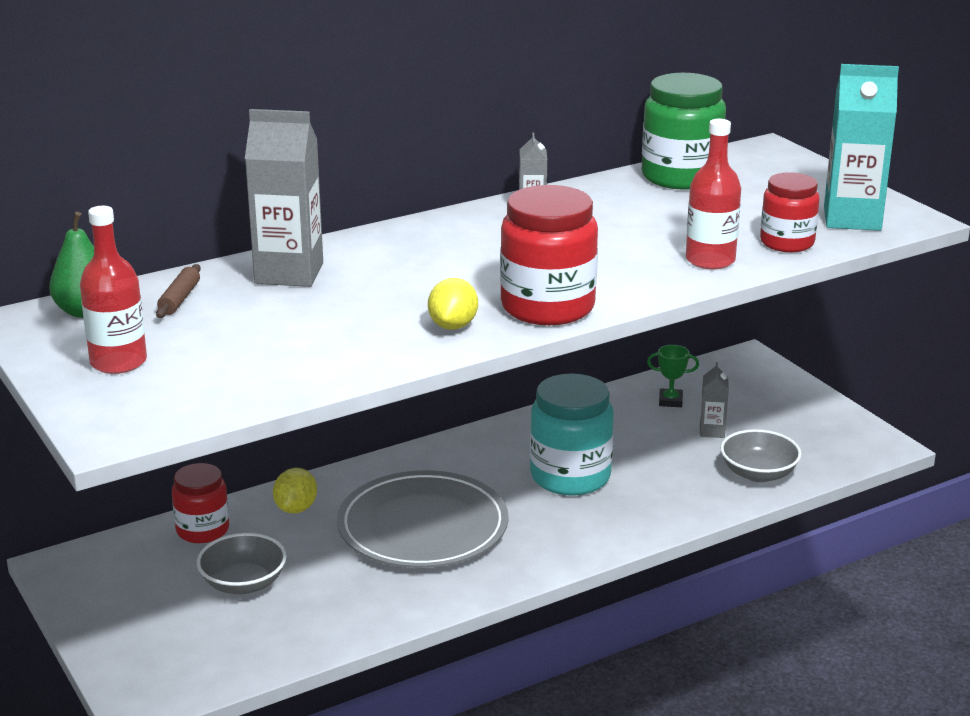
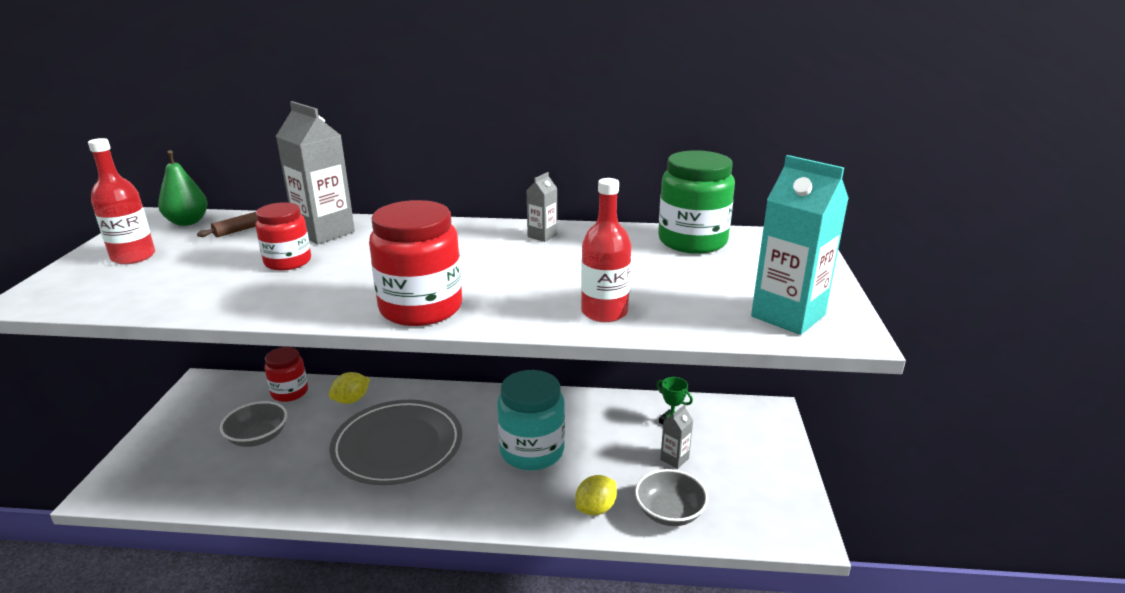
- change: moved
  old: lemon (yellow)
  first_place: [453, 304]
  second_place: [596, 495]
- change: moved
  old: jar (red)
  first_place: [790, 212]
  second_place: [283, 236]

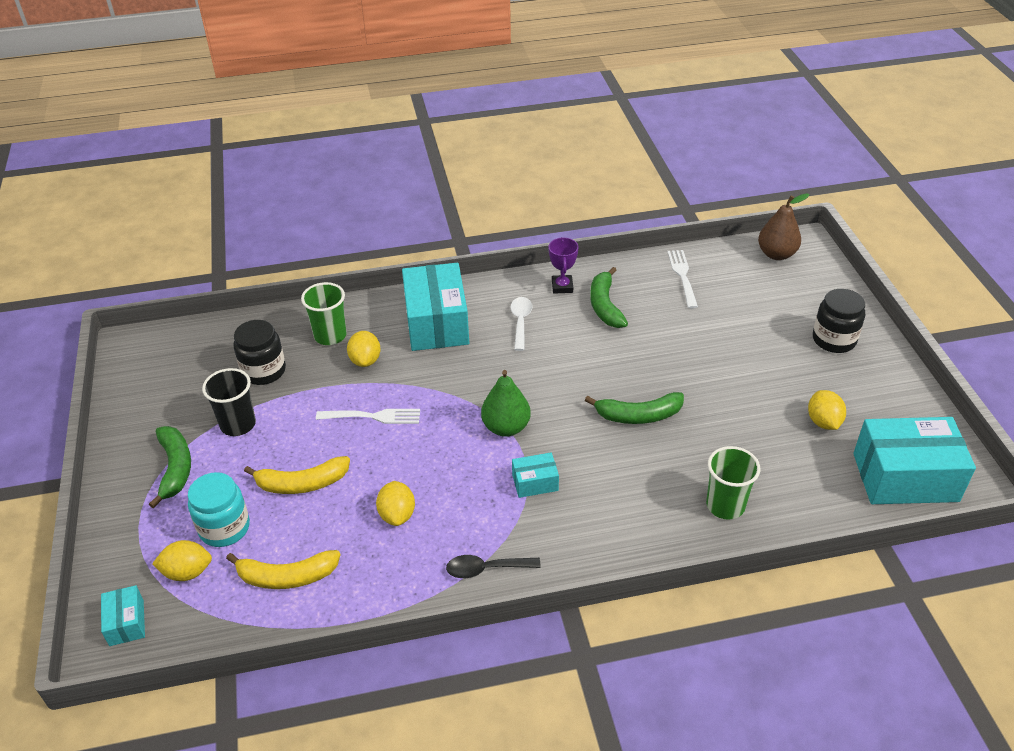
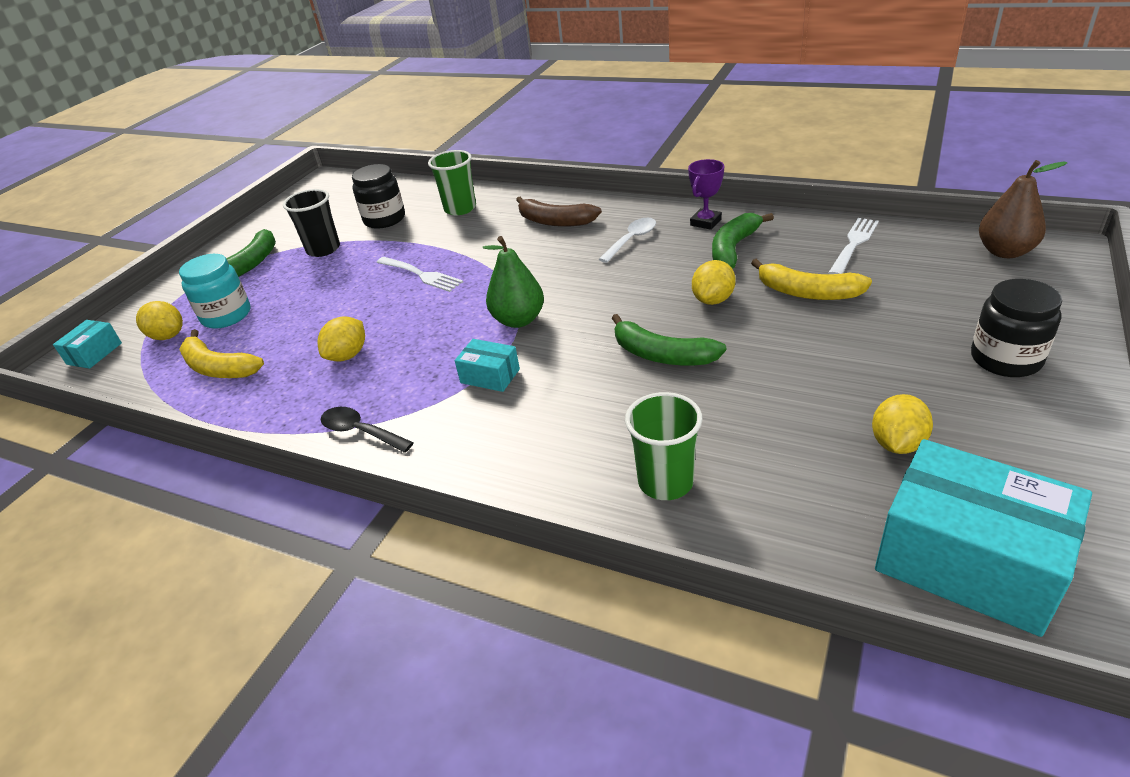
- change: moved
  old: banana (yellow)
  first_place: [297, 475]
  second_place: [811, 279]
- change: moved
  old: lemon (yellow)
  first_place: [364, 349]
  second_place: [714, 282]
- change: replaced
  old: box (turquoise)
  new: banana (brown)
  first_place: [435, 307]
  second_place: [559, 212]

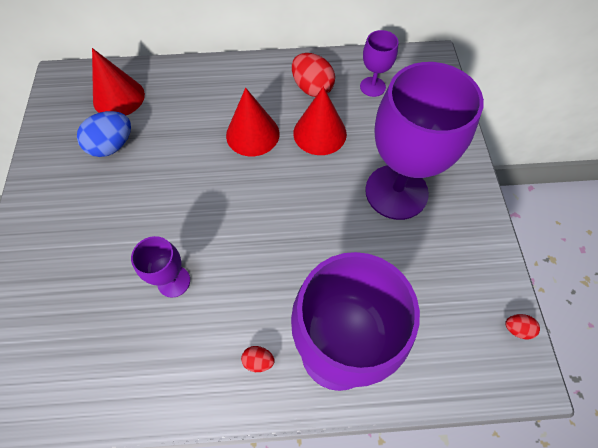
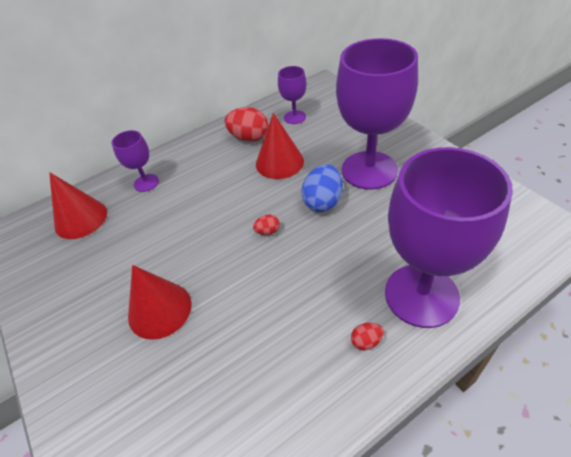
- change: moved
  old: egg (blue)
  first_place: [104, 134]
  second_place: [322, 188]
- change: moved
  old: goblet (purple)
  first_place: [160, 267]
  second_place: [135, 161]
- change: moved
  old: cone (red)
  first_place: [252, 122]
  second_place: [160, 302]
- change: moved
  old: egg (red)
  first_place: [522, 326]
  second_place: [266, 225]

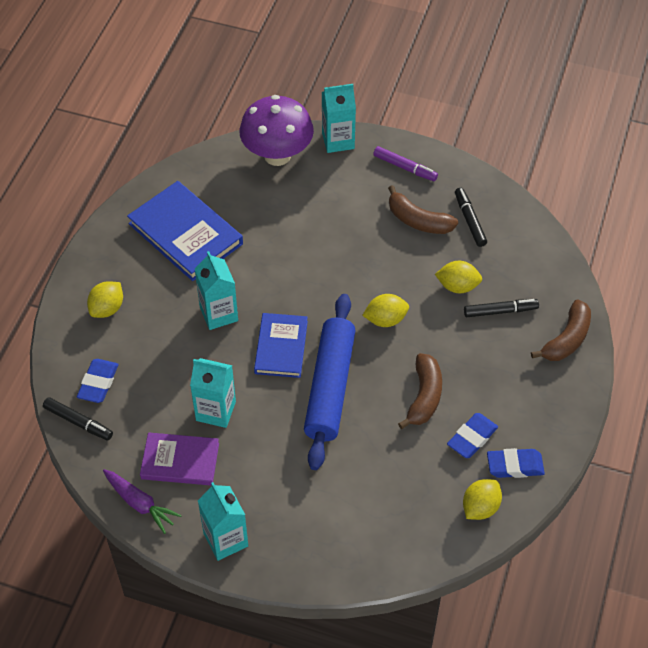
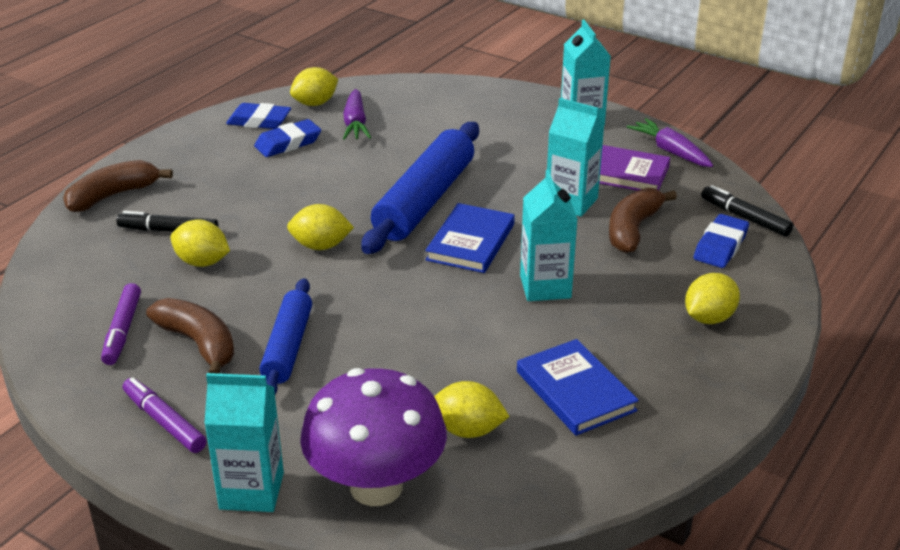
- change: resized
  old: book (blue)
  first_place: [185, 231]
  second_place: [578, 387]
  factor: 0.65
- change: moved
  old: banana (brown)
  first_place: [420, 391]
  second_place: [643, 220]
- change: recoloured
  old: marker (black)
  new: marker (purple)
  first_place: [471, 217]
  second_place: [121, 324]
- change: added
  new: rolling pin (blue)
  second_place: [285, 336]
- change: added
  new: carrot (purple)
  second_place: [357, 114]
- change: added
  new: lemon (yellow)
  second_place: [472, 409]

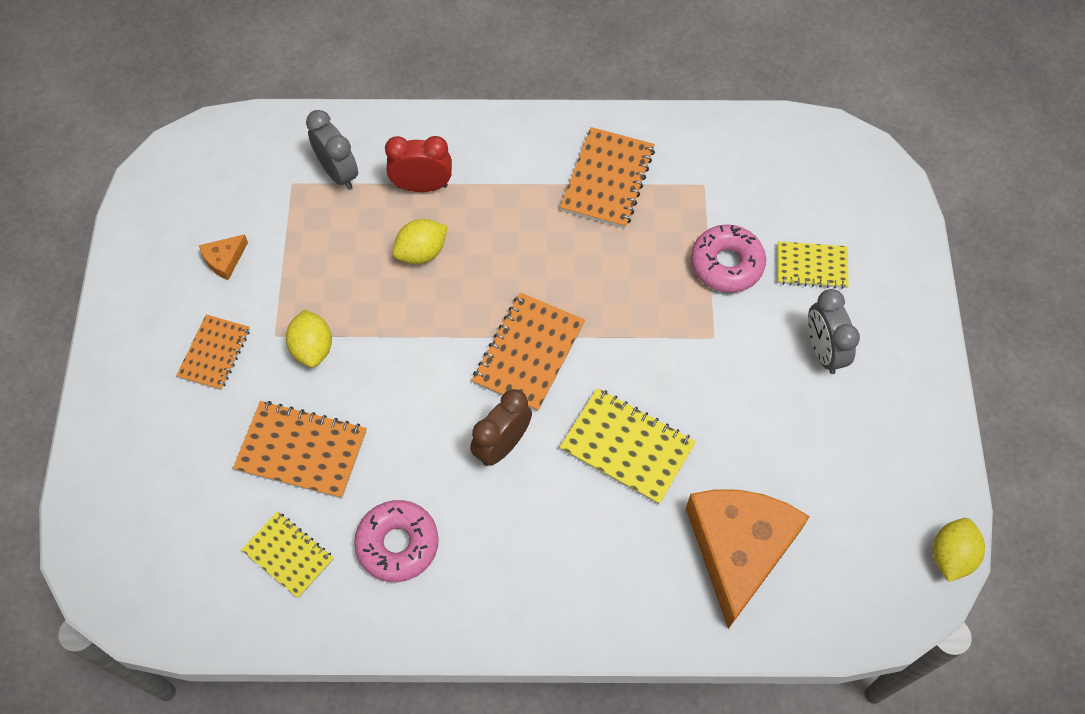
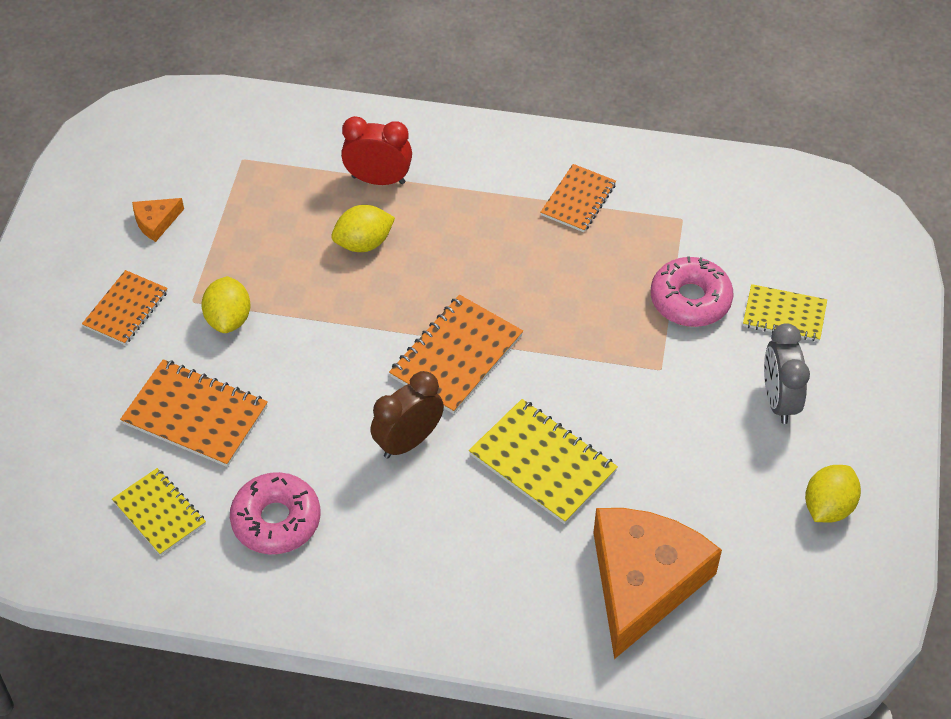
- change: removed
  old: clock (grey)
  first_place: [332, 150]
- change: resized
  old: notebook (orange)
  first_place: [607, 177]
  second_place: [578, 198]
  factor: 0.66
- change: moved
  old: lemon (yellow)
  first_place: [959, 550]
  second_place: [833, 494]

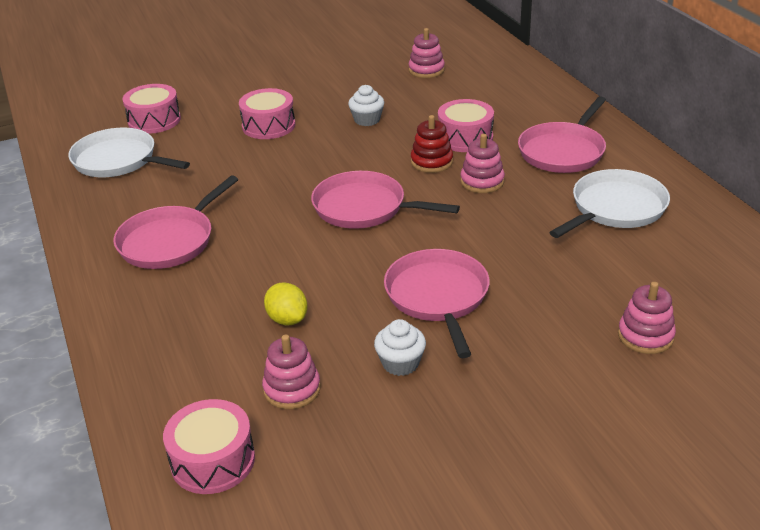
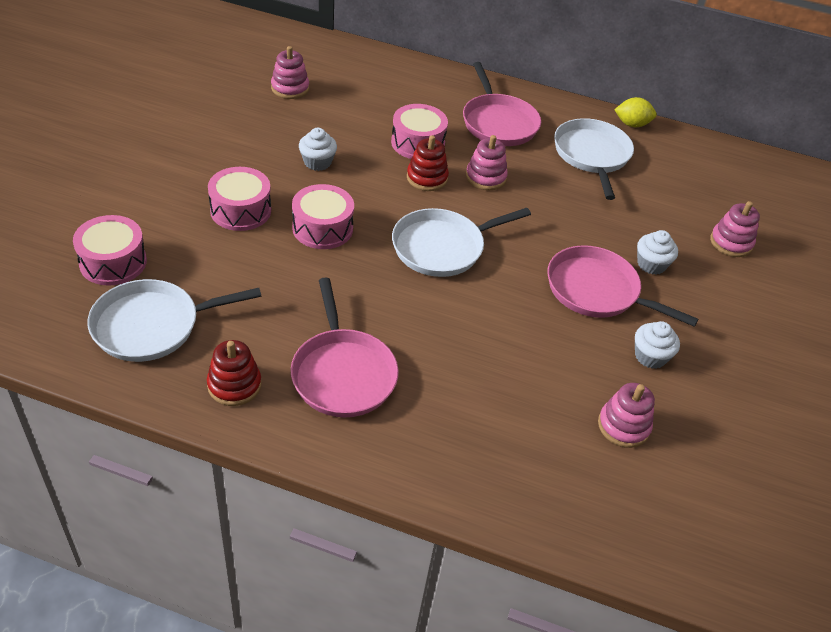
- change: moved
  old: drum (pink)
  first_place: [209, 446]
  second_place: [323, 216]
- change: moved
  old: lemon (yellow)
  first_place: [286, 304]
  second_place: [635, 112]
- change: recoloured
  old: pan (pink)
  new: pan (white)
  first_place: [385, 200]
  second_place: [461, 242]
- change: added
  new: stacking toy (red)
  second_place: [234, 373]
- change: added
  new: cupcake (white)
  second_place: [657, 252]

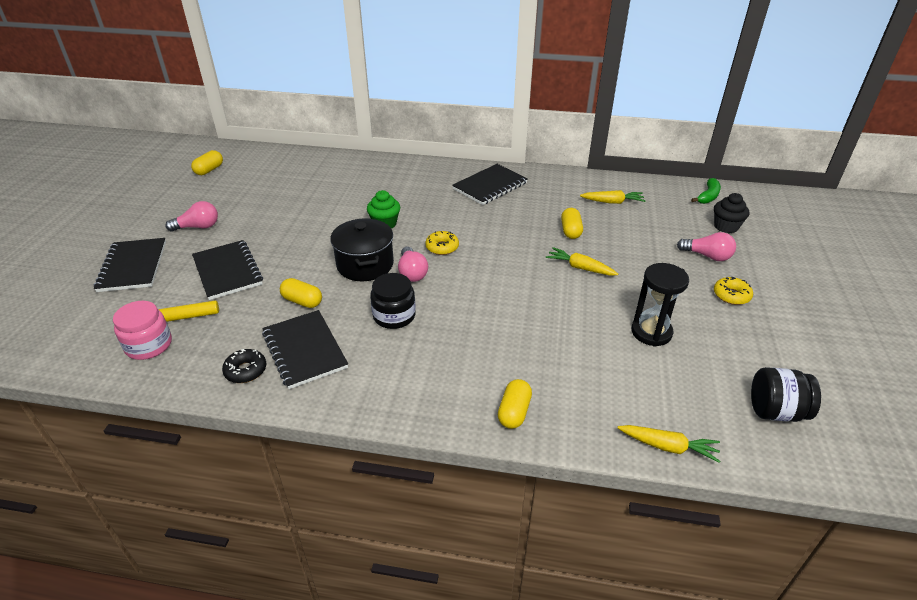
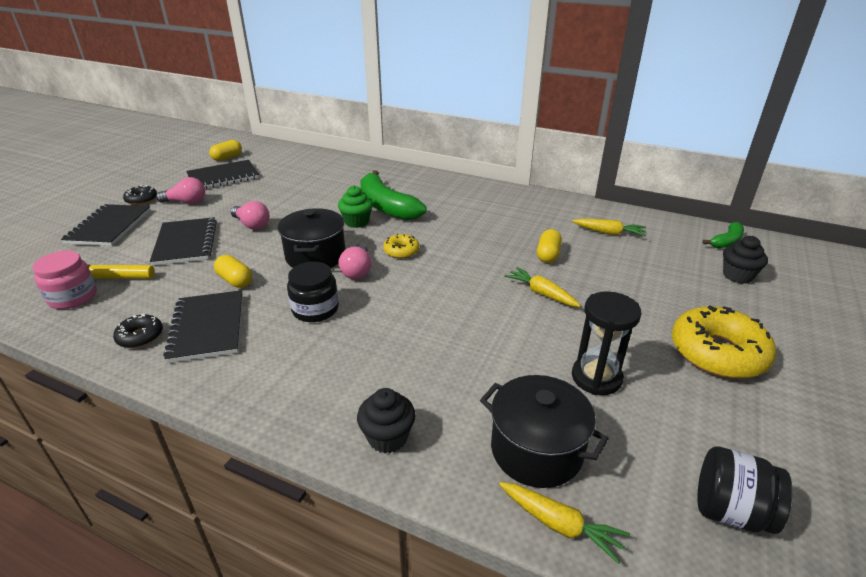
- change: moved
  old: notebook (black)
  first_place: [490, 184]
  second_place: [222, 174]
- change: replaced
  old: capsule (yellow)
  new: cupcake (black)
  first_place: [515, 404]
  second_place: [386, 420]
- change: moved
  old: light bulb (pink)
  first_place: [706, 246]
  second_place: [250, 215]
- change: resized
  old: donut (yellow)
  first_place: [733, 291]
  second_place: [724, 342]
  factor: 2.02
- change: added
  new: donut (black)
  second_place: [140, 195]
- change: added
  new: banana (green)
  second_place: [393, 195]
- change: added
  new: pot (black)
  second_place: [544, 431]

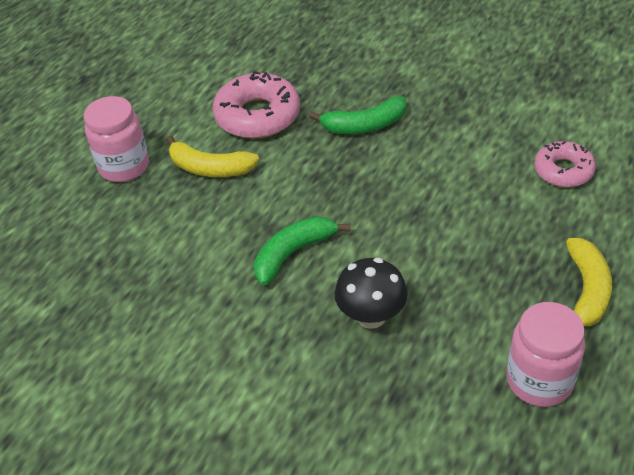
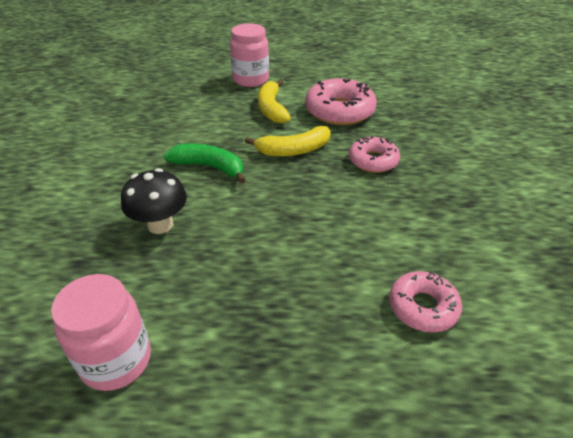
- change: replaced
  old: banana (green)
  new: donut (pink)
  first_place: [358, 115]
  second_place: [374, 154]
- change: moved
  old: banana (yellow)
  first_place: [589, 282]
  second_place: [288, 141]

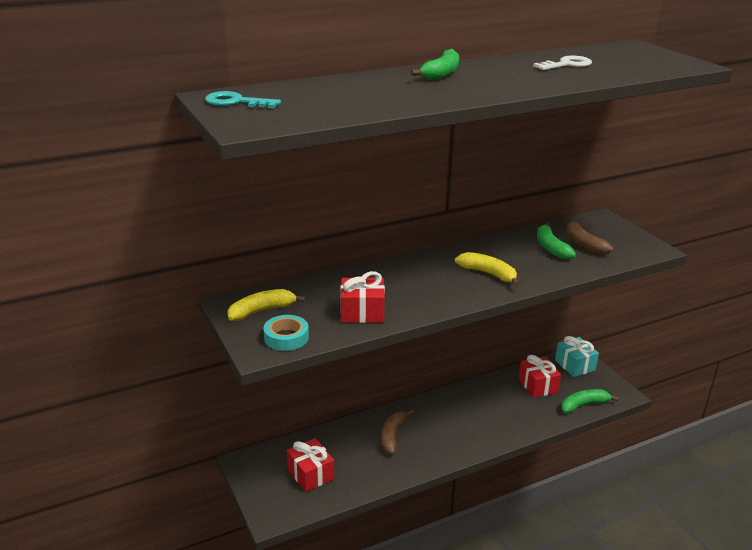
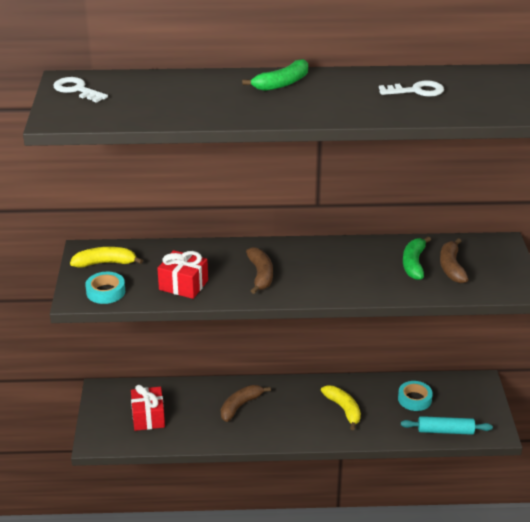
- change: recoloured
  old: key (turquoise)
  new: key (white)
  first_place: [243, 99]
  second_place: [80, 90]
- change: moved
  old: banana (yellow)
  first_place: [487, 269]
  second_place: [341, 407]
- change: replaced
  old: gift (red)
  new: tape (turquoise)
  first_place: [540, 376]
  second_place: [415, 396]
- change: removed
  old: gift (turquoise)
  first_place: [577, 356]
- change: replaced
  old: banana (green)
  new: rolling pin (turquoise)
  first_place: [590, 401]
  second_place: [447, 425]
- change: added
  new: banana (brown)
  second_place: [259, 270]

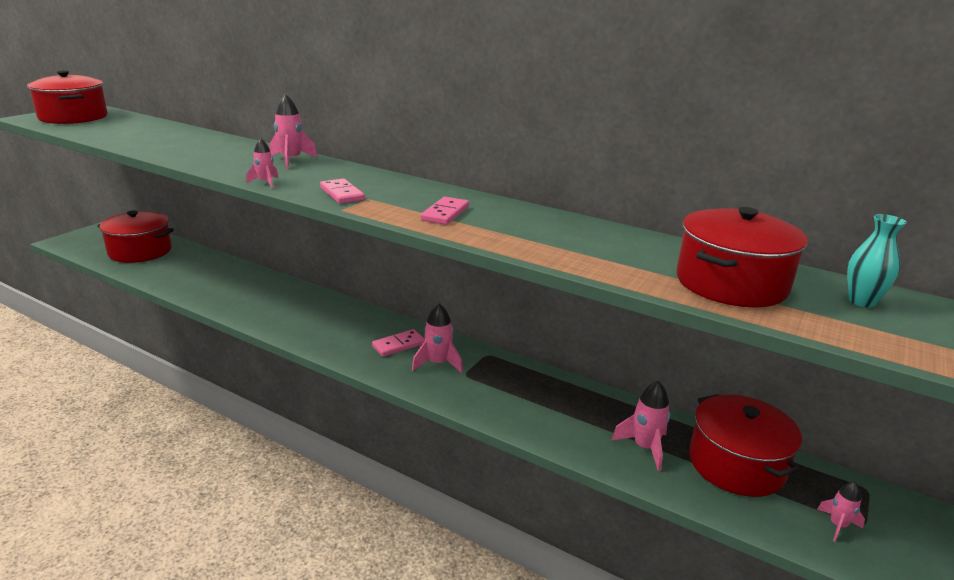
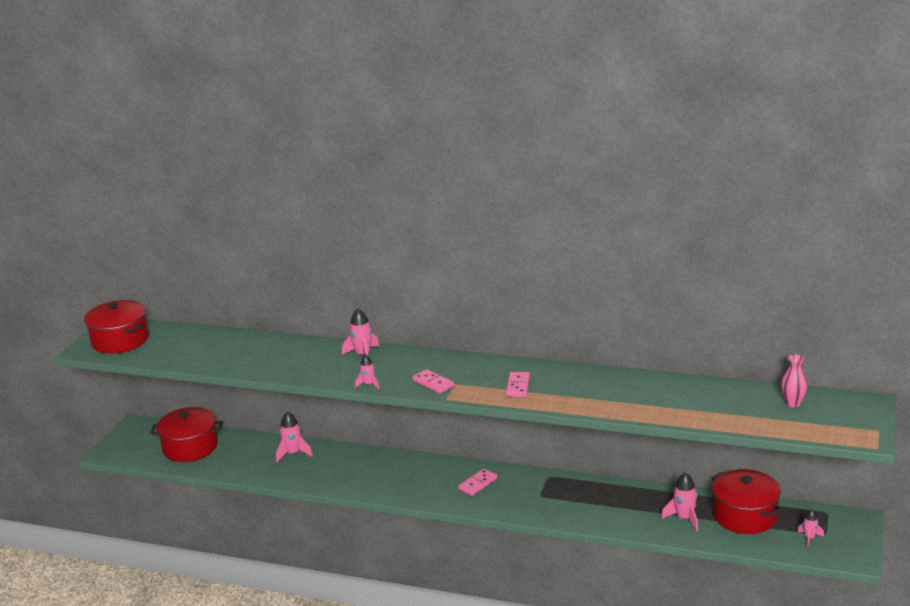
- change: moved
  old: rocket (pink)
  first_place: [437, 338]
  second_place: [294, 437]
- change: removed
  old: pot (red)
  first_place: [742, 257]
- change: recoloured
  old: vase (turquoise)
  new: vase (pink)
  first_place: [877, 261]
  second_place: [794, 381]

